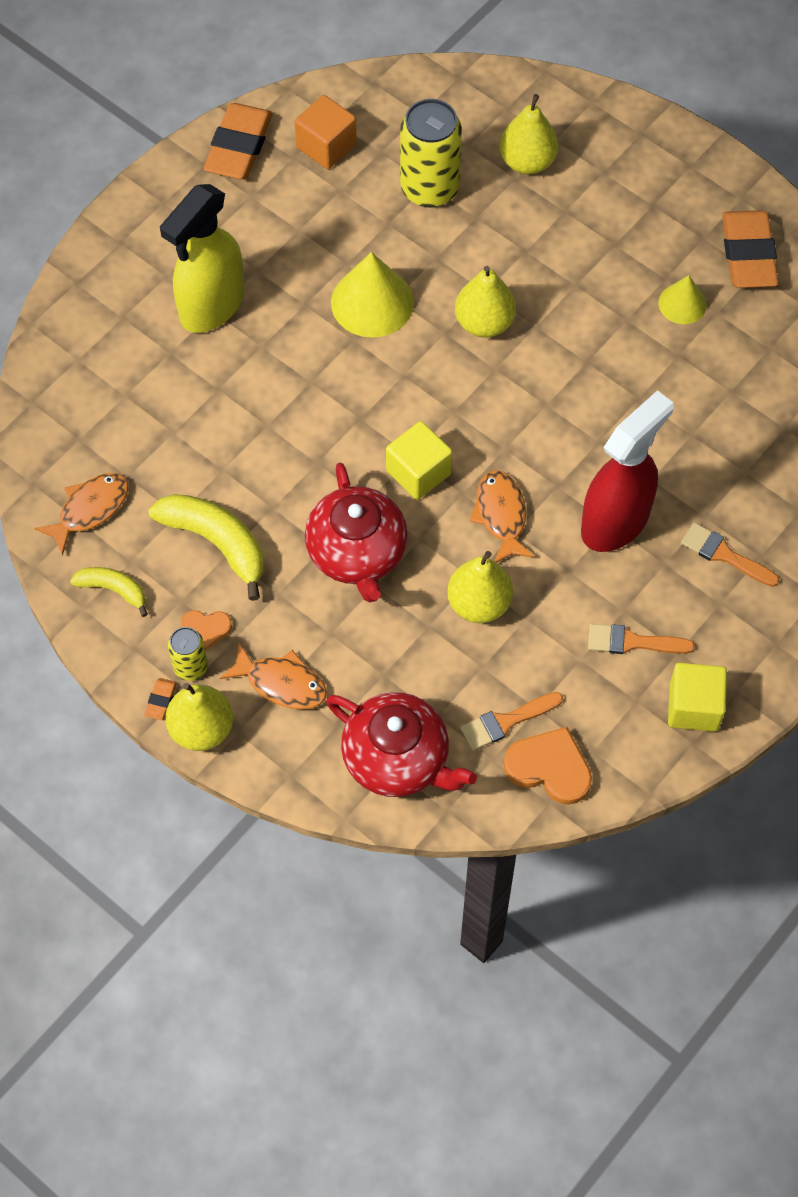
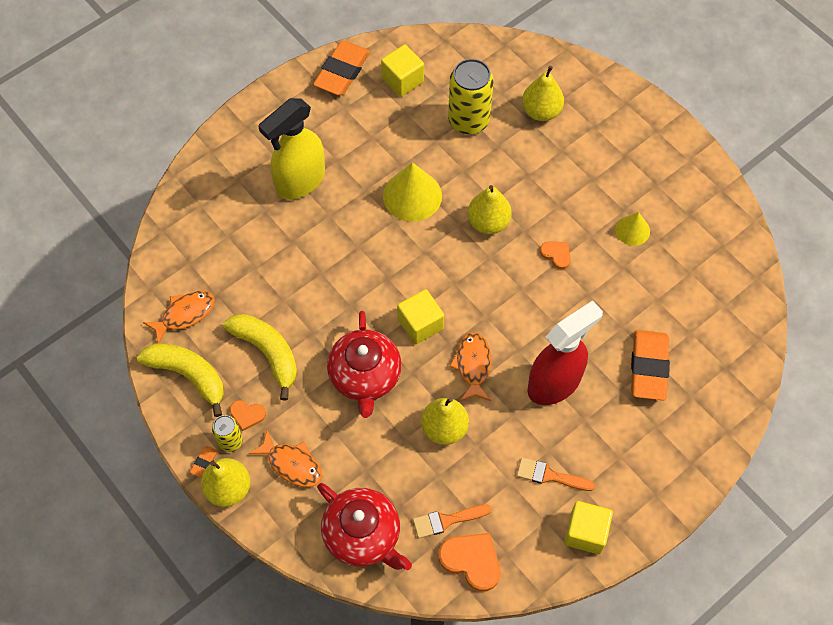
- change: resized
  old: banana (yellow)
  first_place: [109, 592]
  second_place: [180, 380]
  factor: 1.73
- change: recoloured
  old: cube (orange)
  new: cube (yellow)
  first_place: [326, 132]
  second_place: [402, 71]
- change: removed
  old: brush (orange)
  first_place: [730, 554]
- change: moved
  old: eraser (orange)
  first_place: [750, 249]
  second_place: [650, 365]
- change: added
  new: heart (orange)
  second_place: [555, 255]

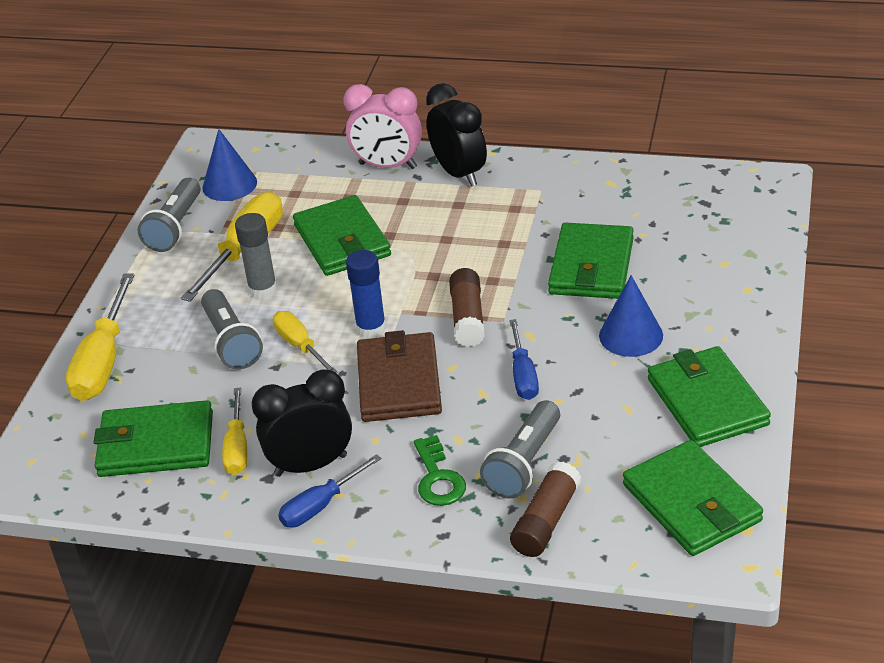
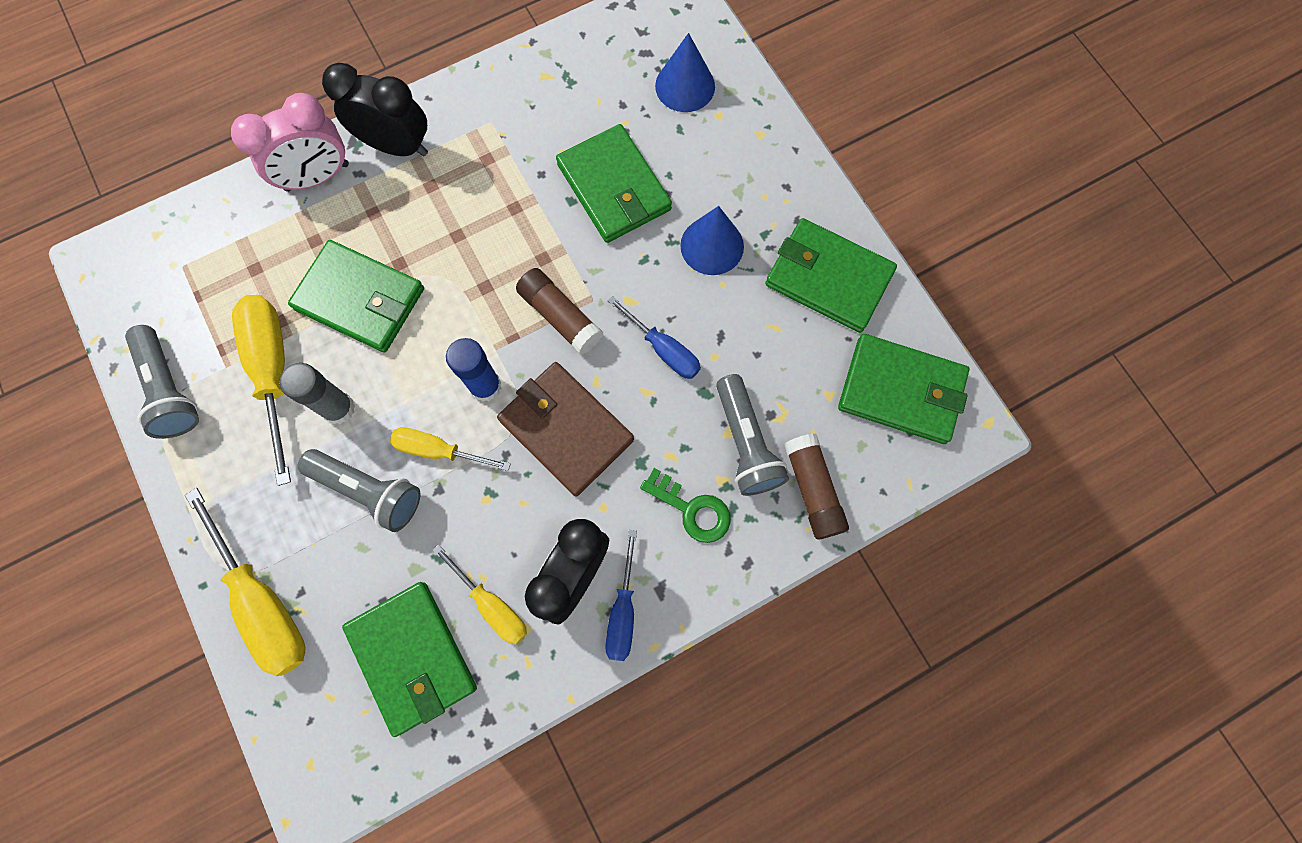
- change: turned
  old: wallet (green)
  first_place: [153, 438]
  second_place: [409, 659]
  degrees: -75
- change: moved
  old: cone (blue)
  first_place: [229, 165]
  second_place: [685, 72]

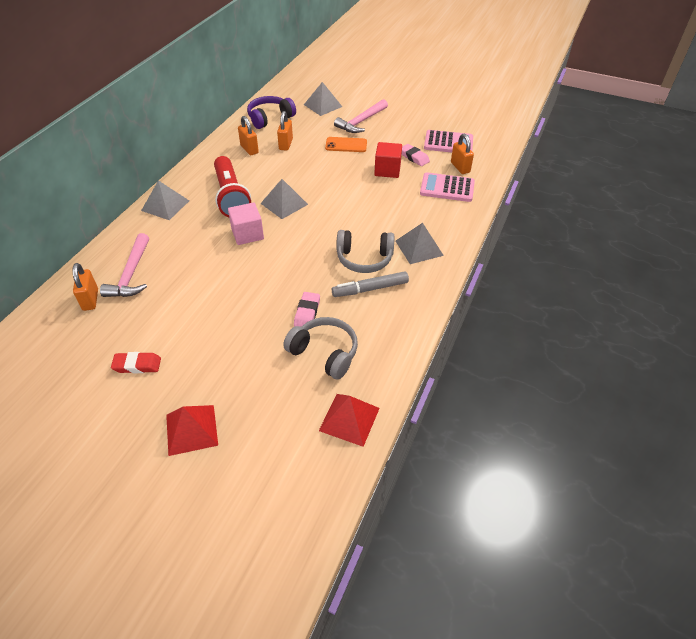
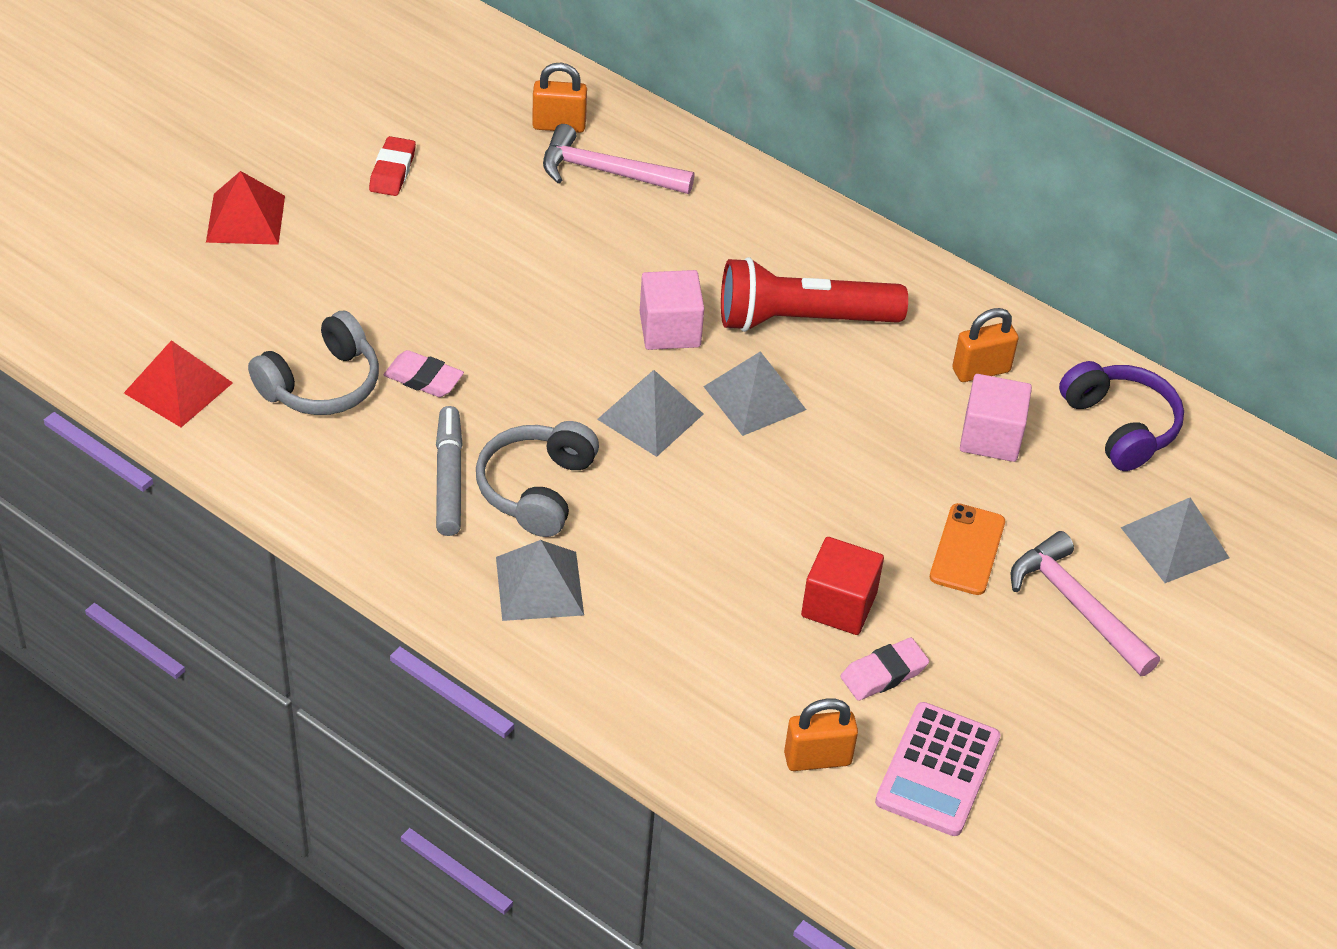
- change: moved
  old: pyramid (grey)
  first_place: [165, 200]
  second_place: [650, 413]
- change: replaced
  old: padlock (orange)
  new: cube (pink)
  first_place: [285, 131]
  second_place: [996, 418]
- change: removed
  old: calculator (pink)
  first_place: [447, 187]

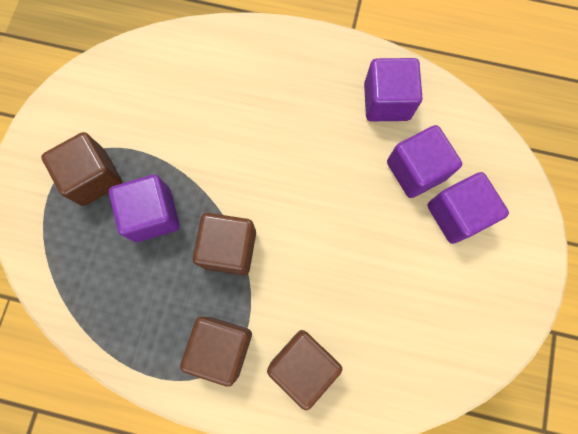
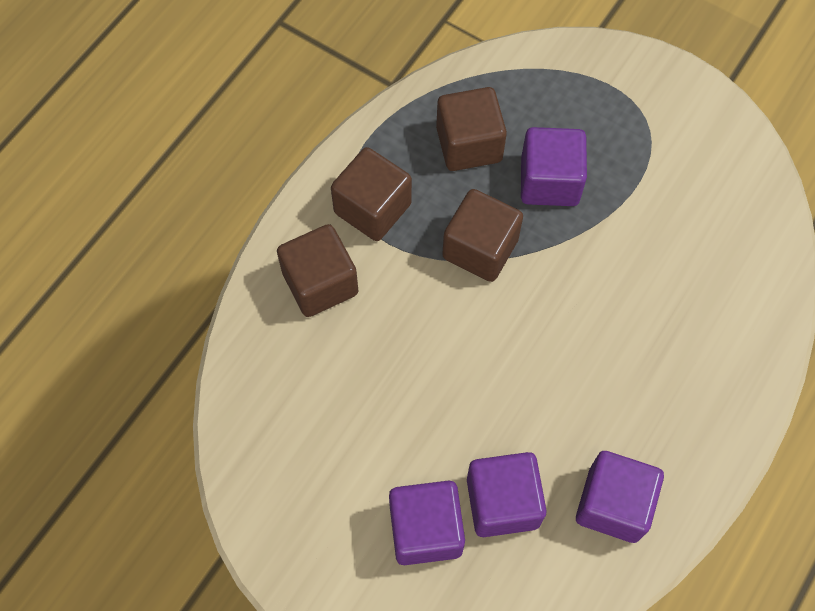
- change: moved
  old: cube (brown)
  first_place: [81, 169]
  second_place: [471, 129]

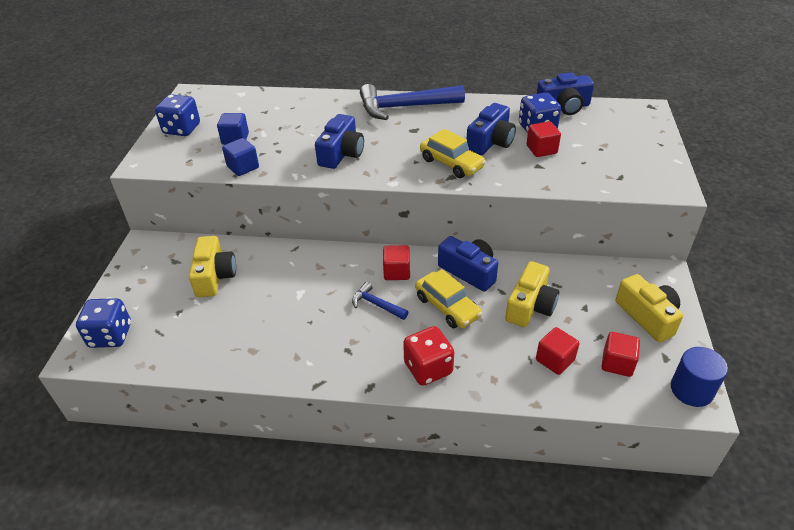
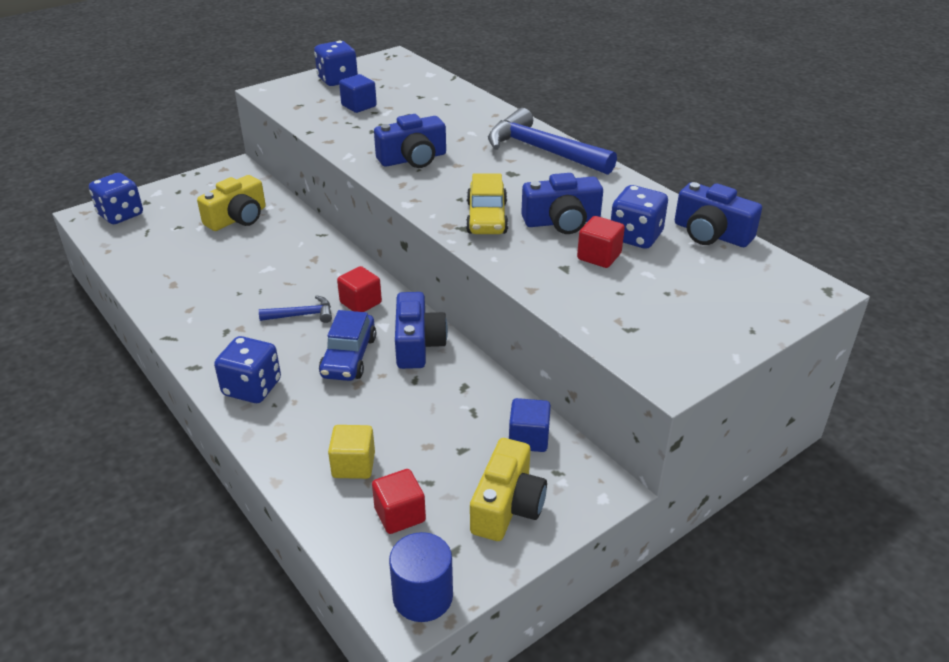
- change: moved
  old: cube (blue)
  first_place: [240, 157]
  second_place: [530, 425]
- change: turned
  old: hammer (blue)
  first_place: [380, 301]
  second_place: [295, 309]
  degrees: 90
- change: recoloured
  old: dice (red)
  new: dice (blue)
  first_place: [428, 356]
  second_place: [247, 369]
- change: recoloured
  old: car (yellow)
  new: car (blue)
  first_place: [448, 298]
  second_place: [347, 345]
- change: removed
  old: camera (yellow)
  first_place: [532, 294]
- change: recoloured
  old: cube (red)
  new: cube (yellow)
  first_place: [558, 351]
  second_place: [351, 452]

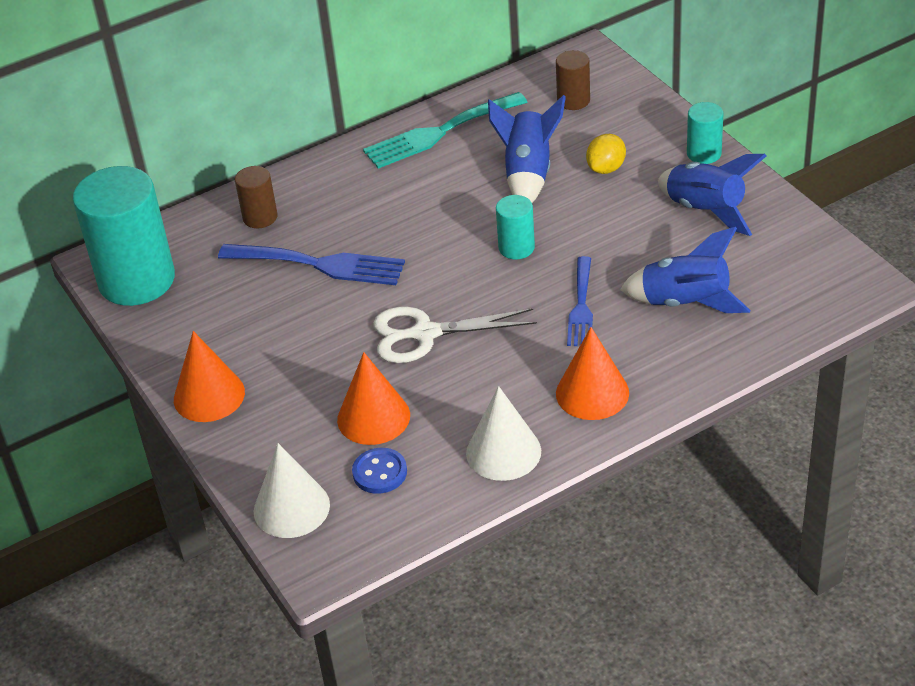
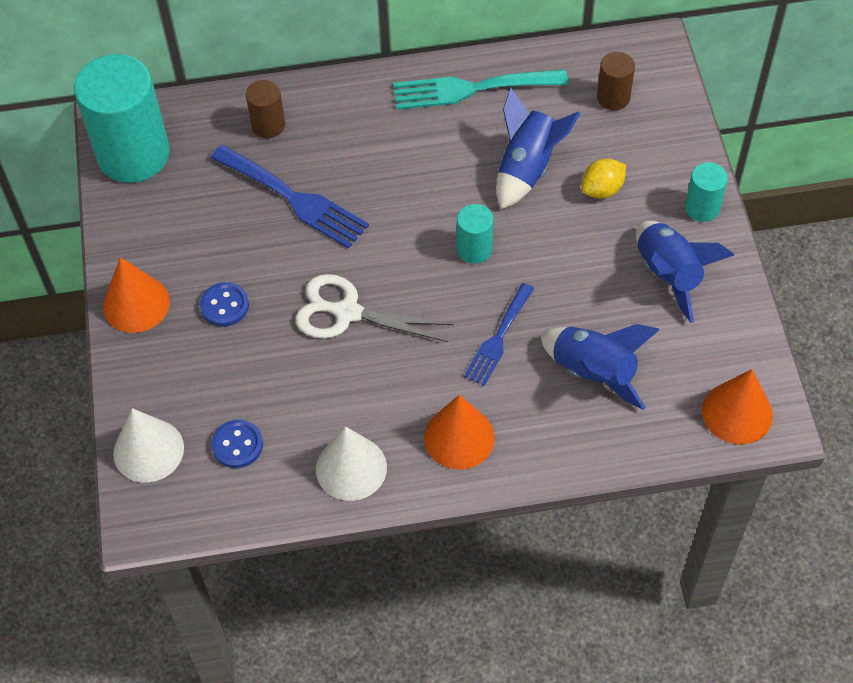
- change: moved
  old: cone (orange)
  first_place: [373, 398]
  second_place: [737, 406]
- change: added
  new: button (blue)
  second_place: [224, 304]

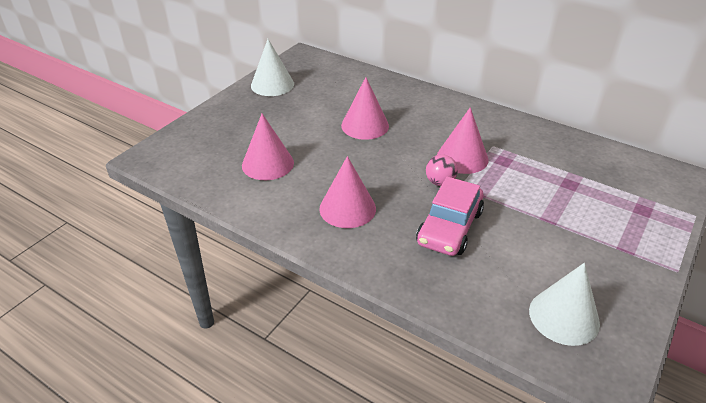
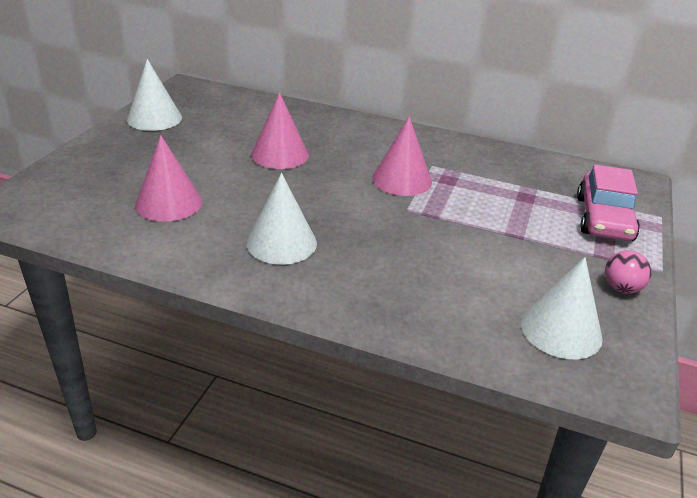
- change: recoloured
  old: cone (pink)
  new: cone (white)
  first_place: [347, 192]
  second_place: [281, 219]
- change: moved
  old: car (pink)
  first_place: [450, 216]
  second_place: [608, 202]
- change: moved
  old: ball (pink)
  first_place: [442, 170]
  second_place: [628, 272]

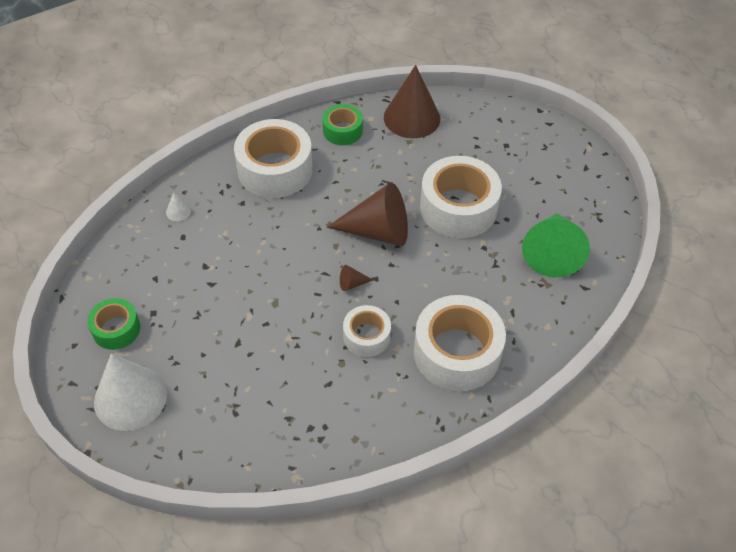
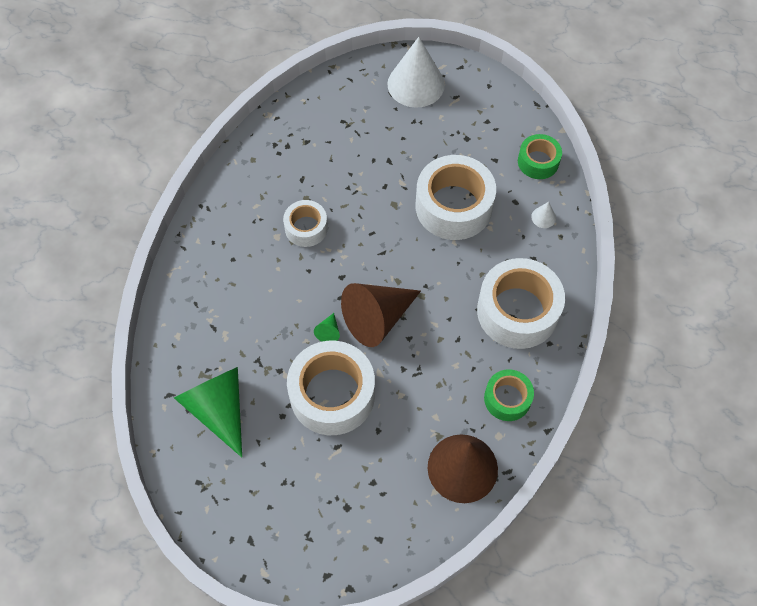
- change: moved
  old: tape (green)
  first_place: [113, 324]
  second_place: [540, 156]
- change: removed
  old: cone (brown)
  first_place: [356, 278]
- change: moved
  old: tape (white)
  first_place: [460, 343]
  second_place: [456, 197]
- change: added
  new: cone (green)
  second_place: [327, 327]

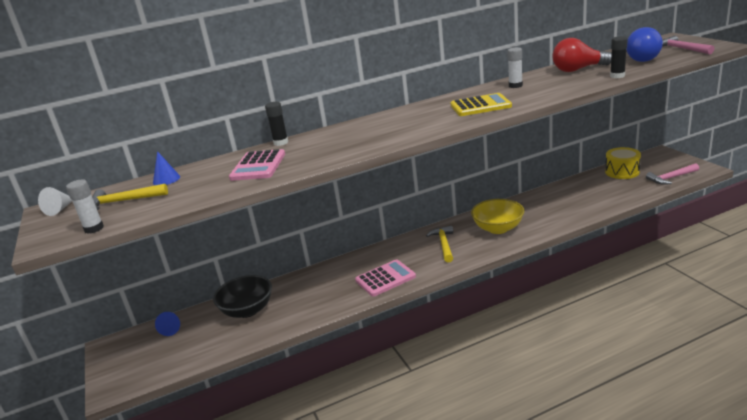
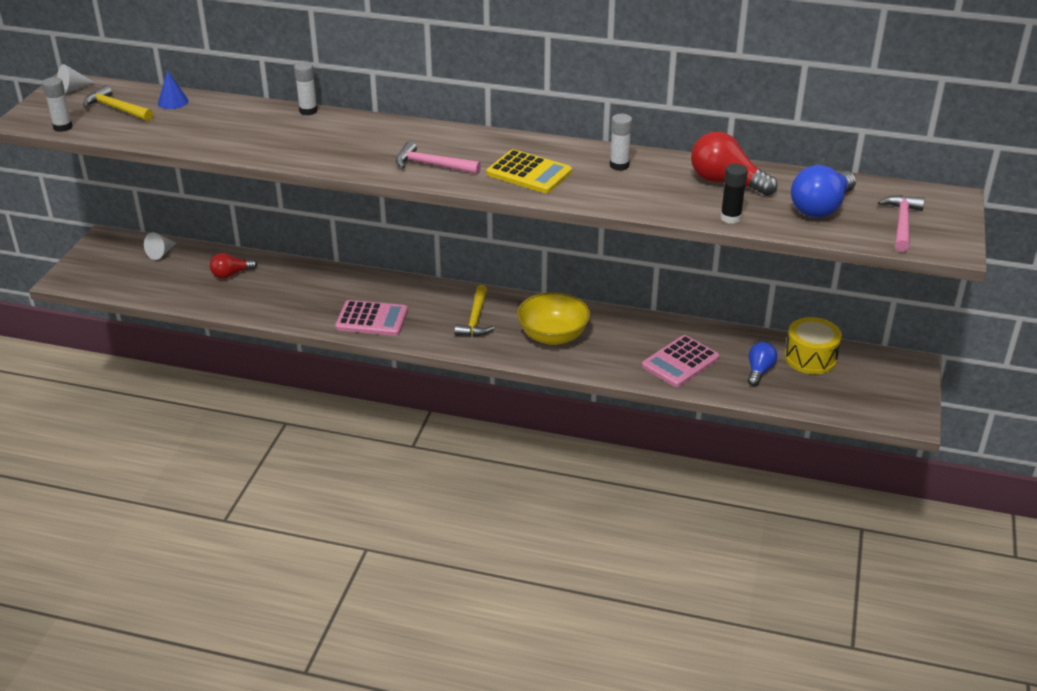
- change: recoloured
  old: cone (blue)
  new: cone (white)
  first_place: [167, 324]
  second_place: [160, 246]
- change: replaced
  old: bowl (black)
  new: light bulb (red)
  first_place: [242, 296]
  second_place: [233, 266]
- change: moved
  old: calculator (pink)
  first_place: [257, 165]
  second_place: [680, 361]
- change: recoloured
  old: glue stick (black)
  new: glue stick (white)
  first_place: [276, 124]
  second_place: [306, 88]
- change: turned
  old: hammer (yellow)
  first_place: [439, 243]
  second_place: [474, 311]
  degrees: 150
- change: moved
  old: hammer (pink)
  first_place: [672, 174]
  second_place: [438, 157]
- change: added
  new: light bulb (blue)
  second_place: [762, 364]

